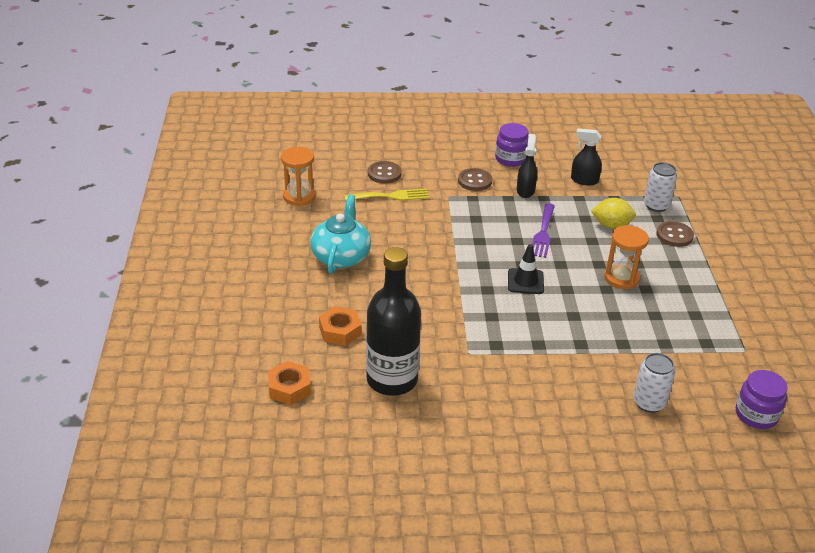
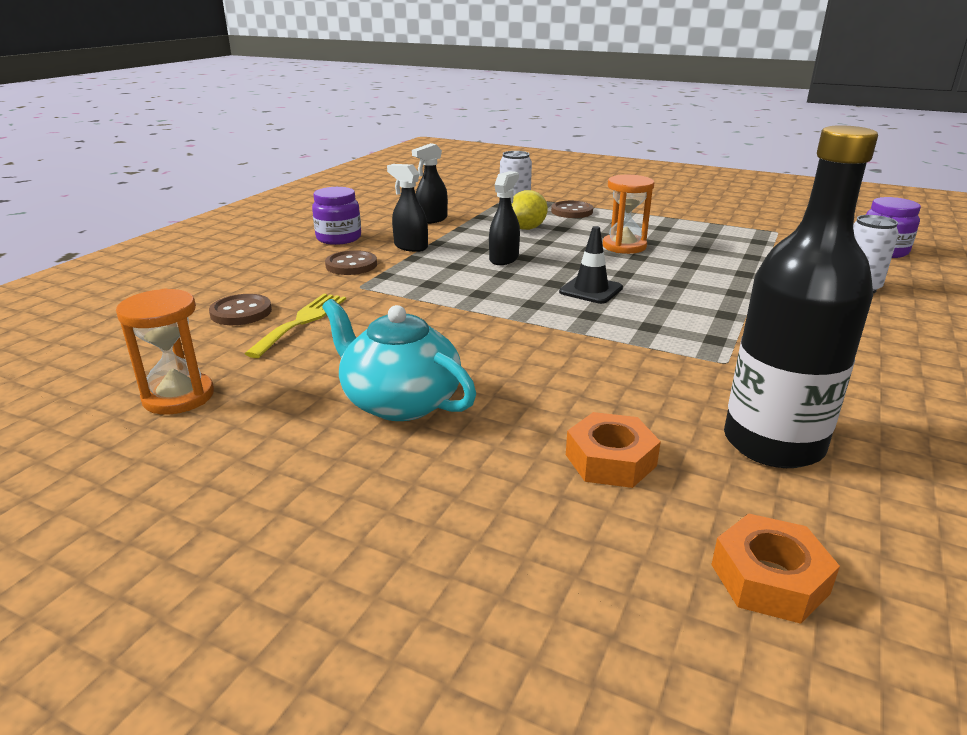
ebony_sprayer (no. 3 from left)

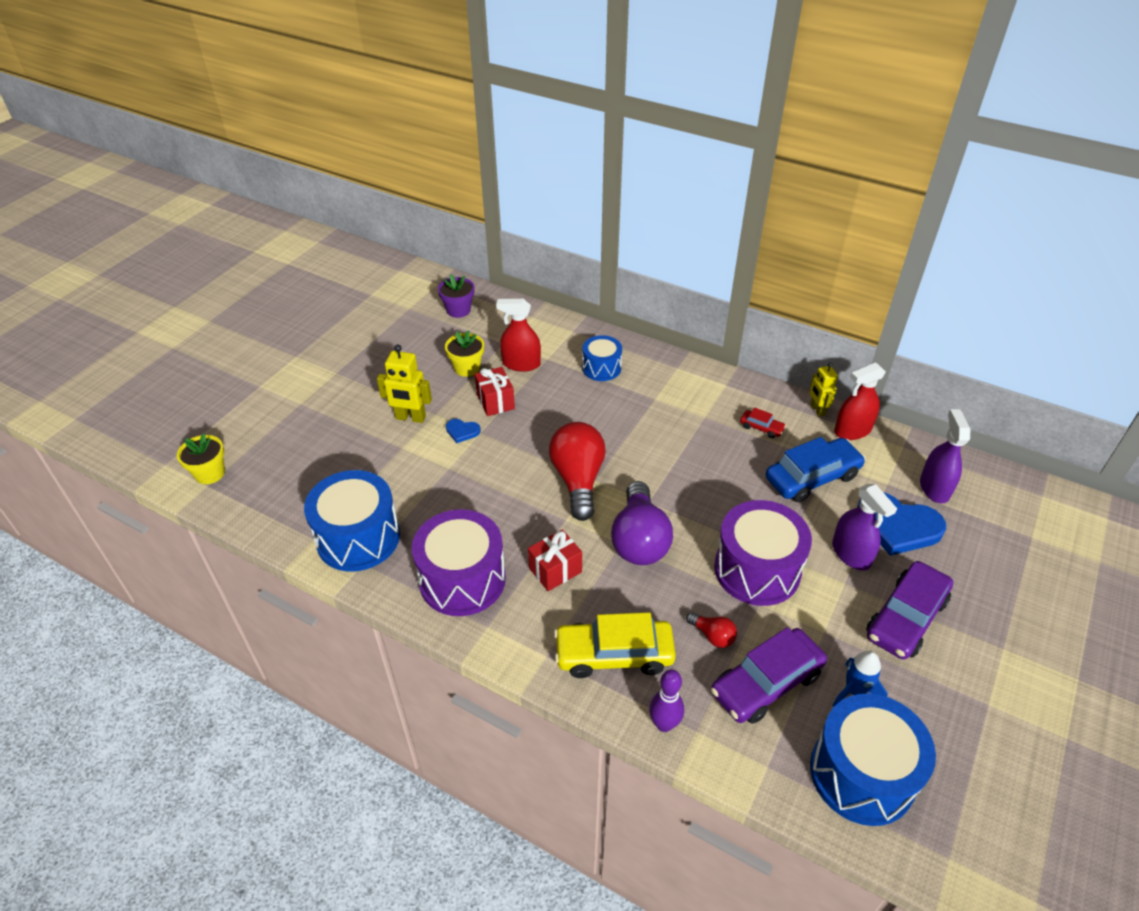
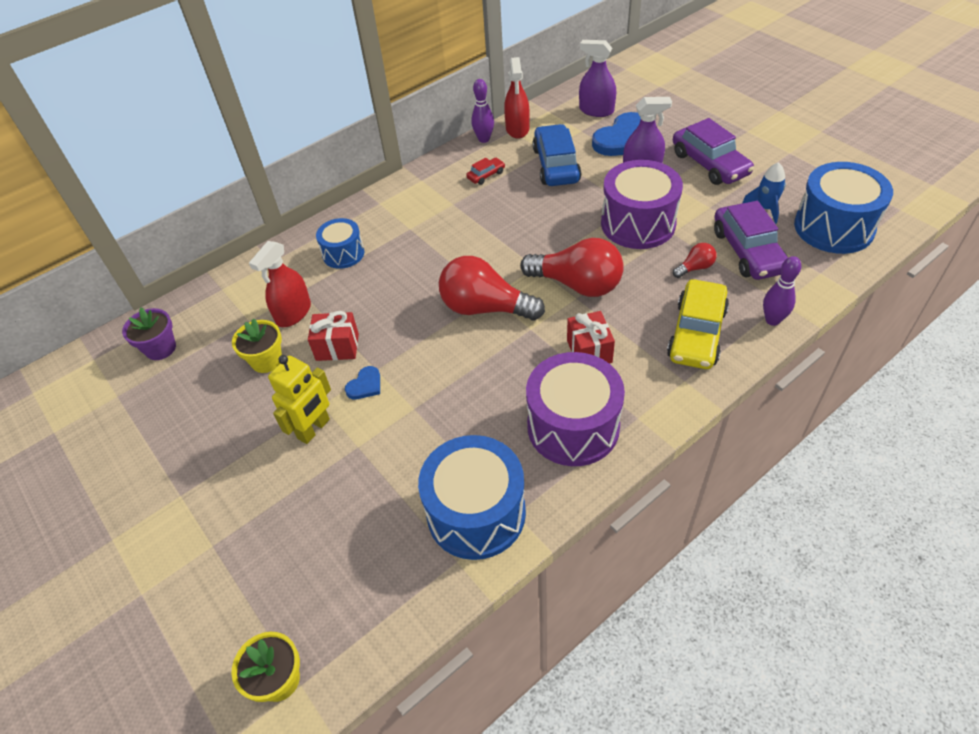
violet_skittle (no. 1 from left); crimson_light_bulb (no. 2 from left)

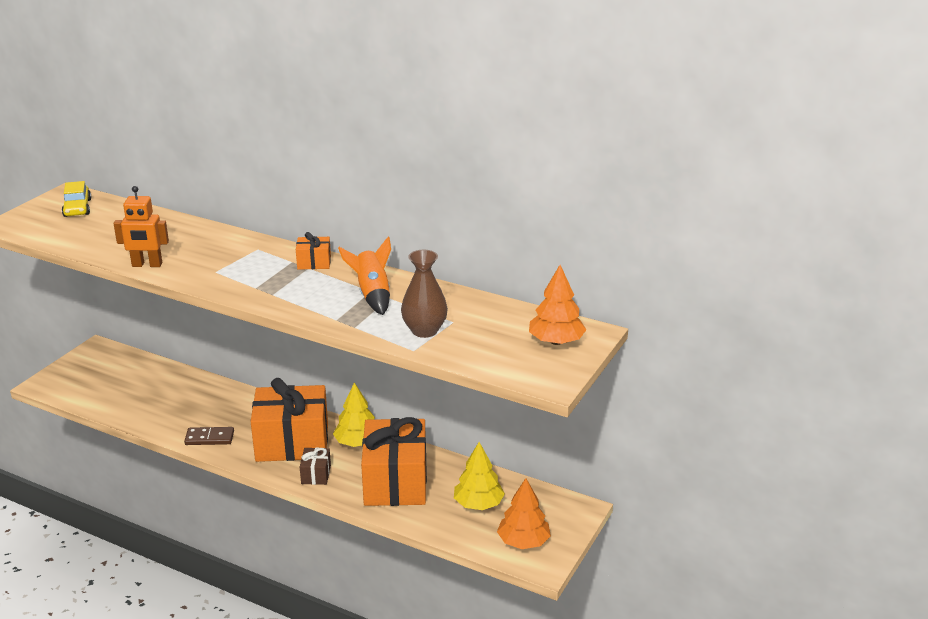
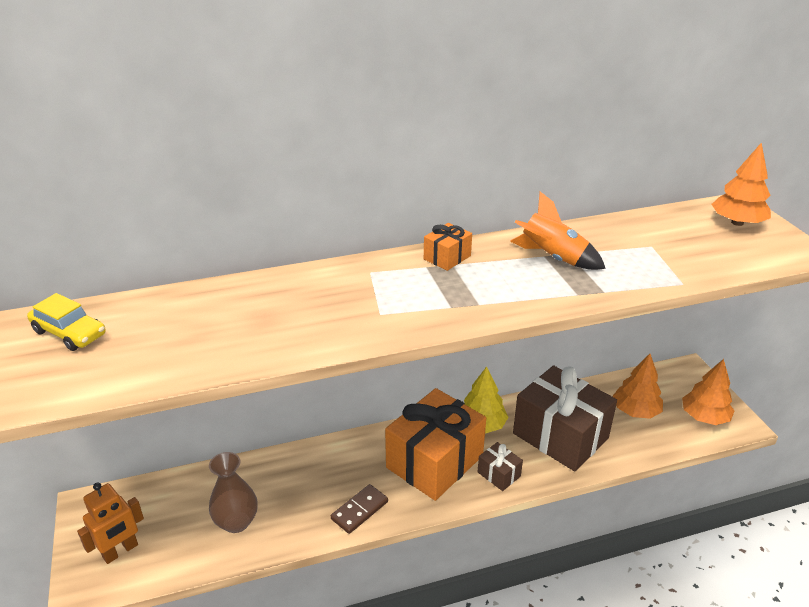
orange_toy_robot; dark_brown_vase; dark_brown_wrapped_gift (no. 2 from left); orange_toy_tree (no. 1 from left)

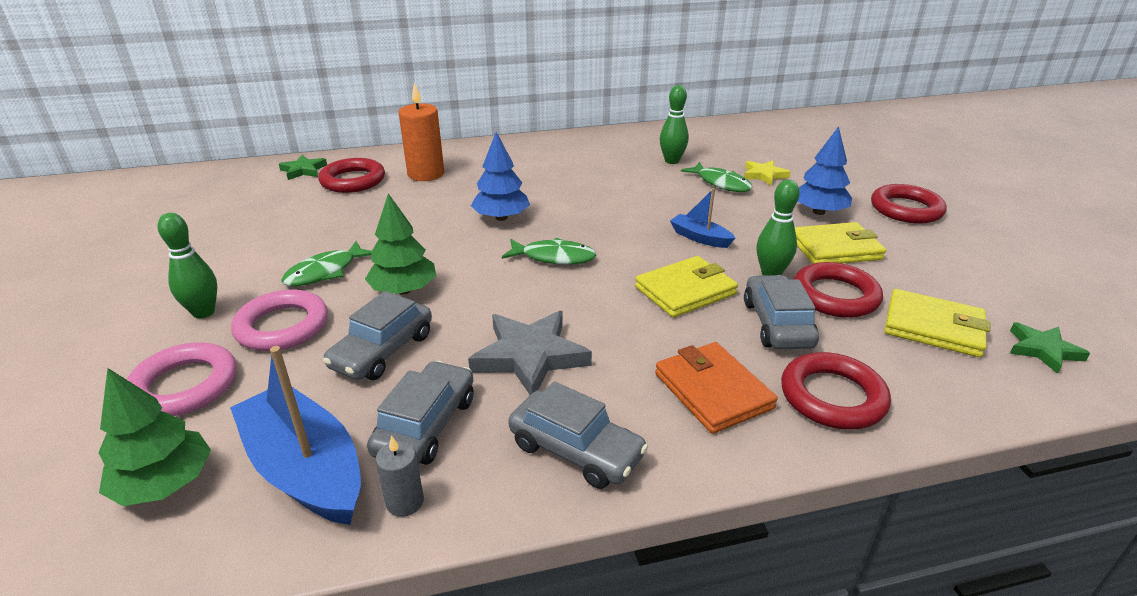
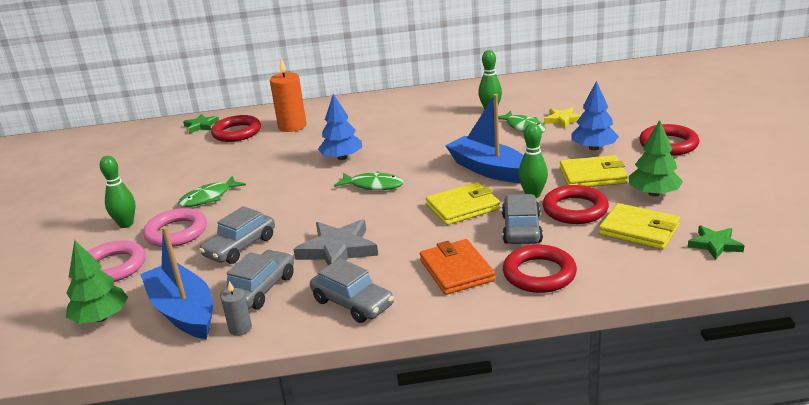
emerald_toy_tree (no. 2 from left); royal_blue_boat (no. 2 from left)

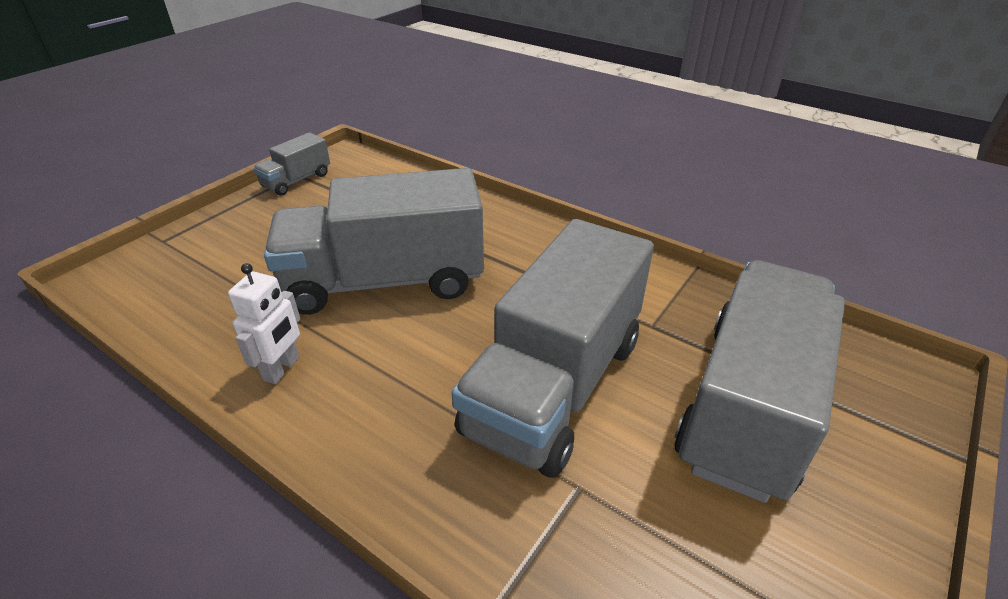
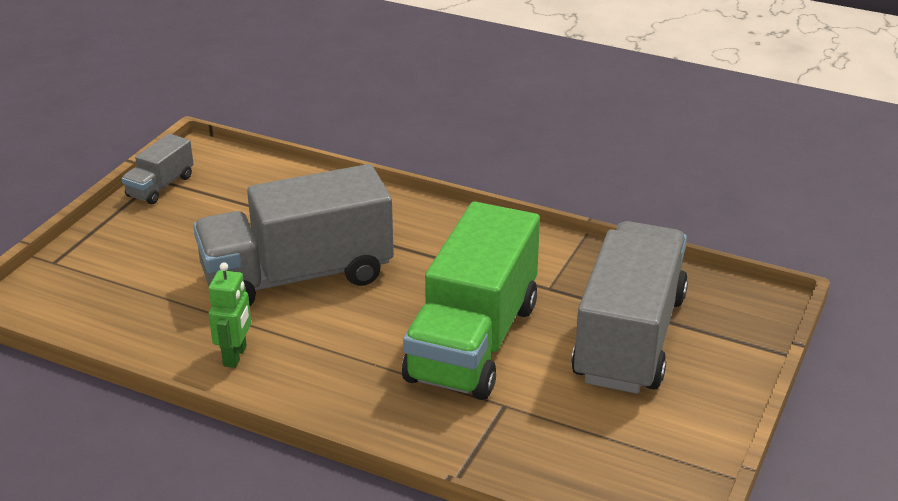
emerald_toy_robot; emerald_lorry

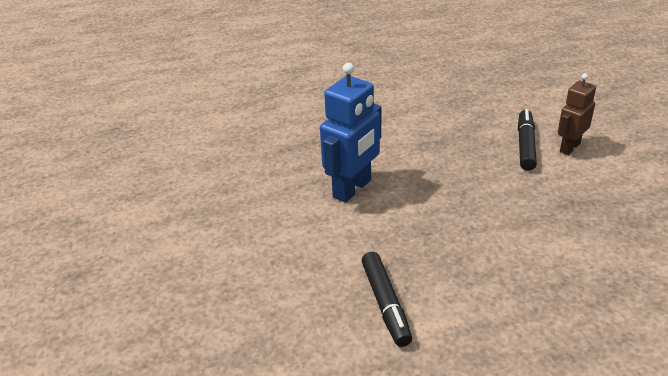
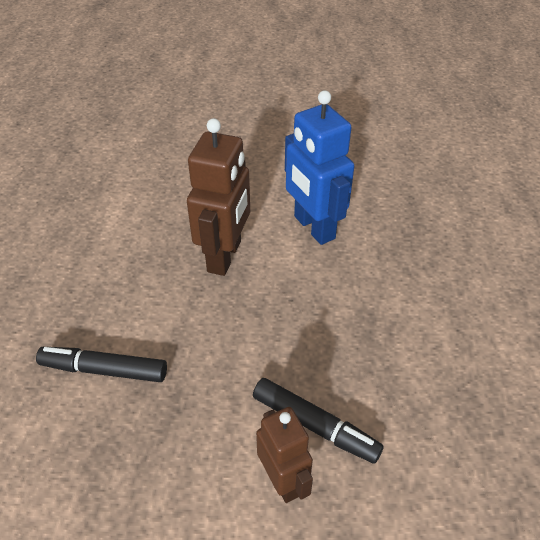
dark_brown_toy_robot (no. 1 from left); ebony_felt_pen (no. 1 from left)

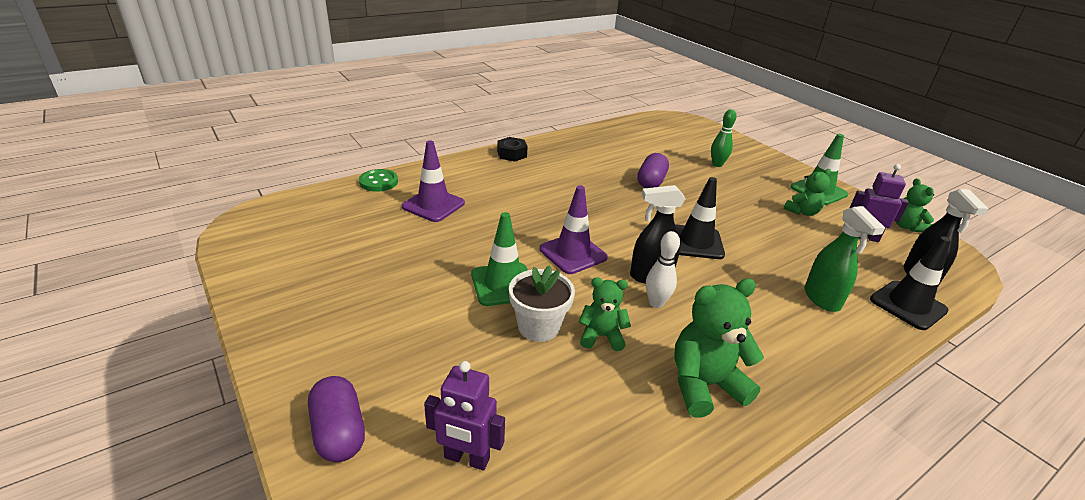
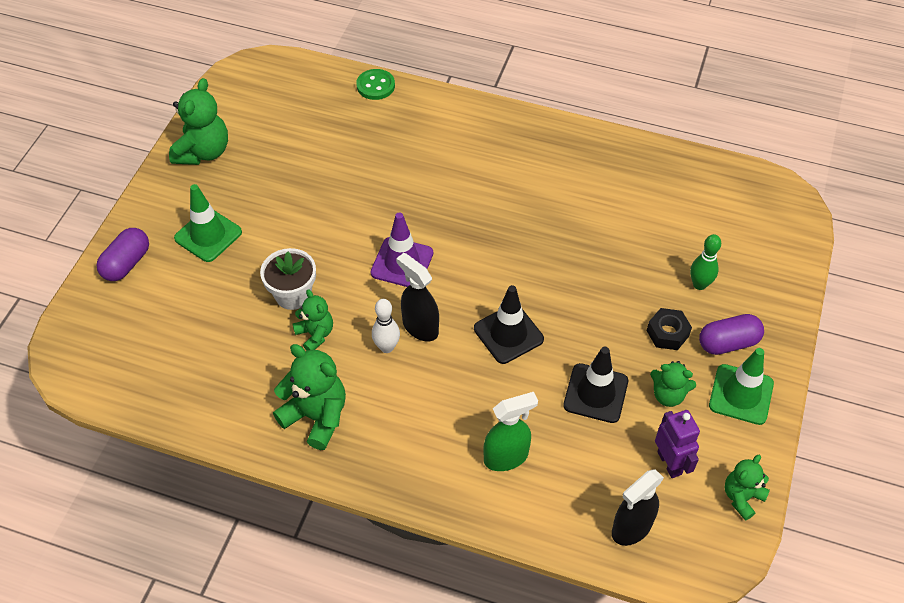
violet_safety_cone (no. 1 from left in the first image); violet_toy_robot (no. 1 from left in the first image); emerald_teddy (no. 1 from left); emerald_safety_cone (no. 1 from left); ebony_nut; violet_capsule (no. 2 from left); ebony_safety_cone (no. 2 from left); emerald_sprayer

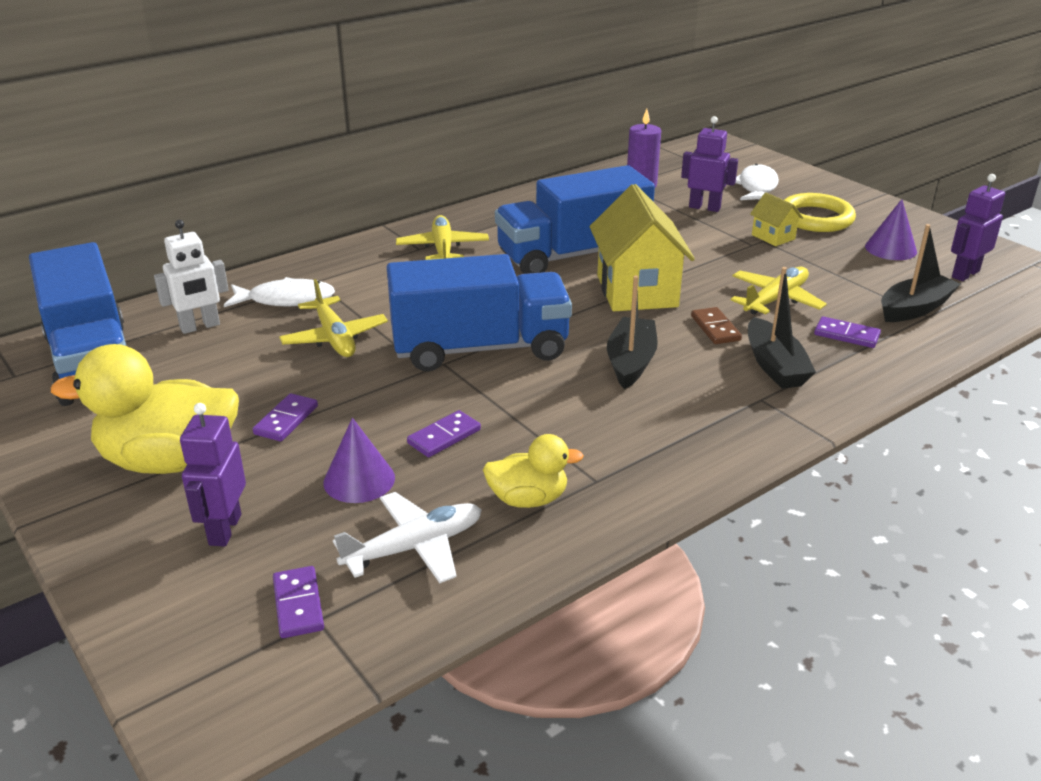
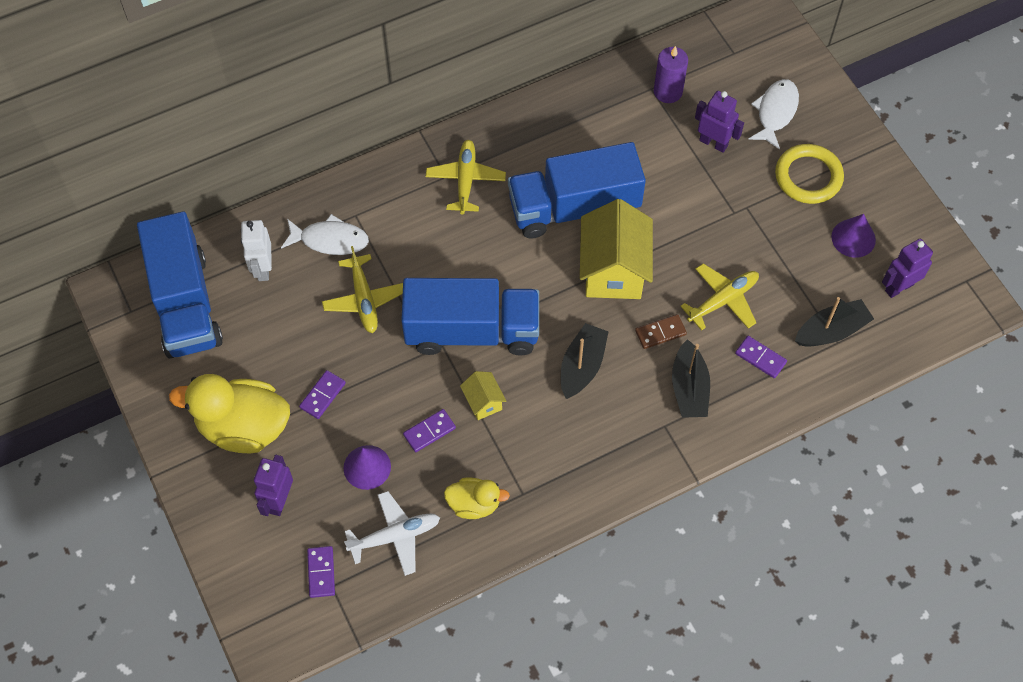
bright_yellow_cottage (no. 1 from left); snow-white_toy_robot; dark_brown_domino_tile

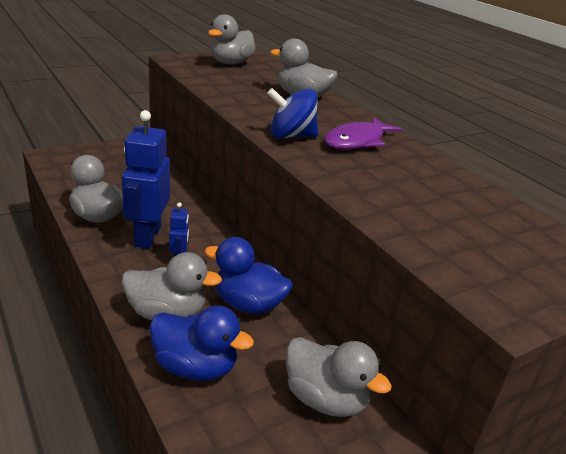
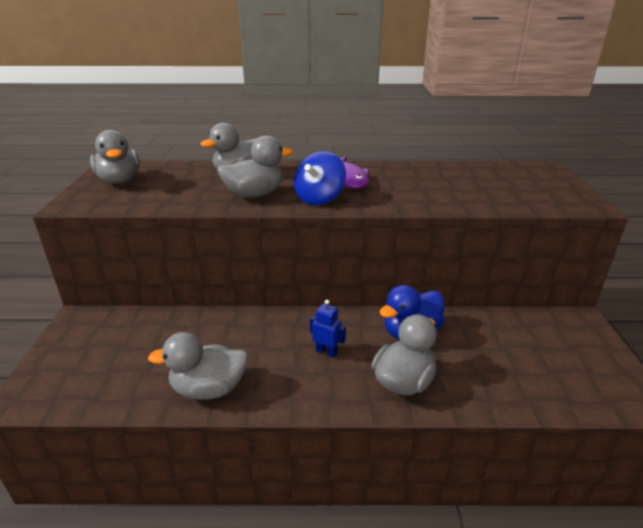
royal_blue_toy_robot (no. 1 from left in the first image); royal_blue_toy_duck (no. 1 from left in the first image); ash-grey_toy_duck (no. 4 from left)

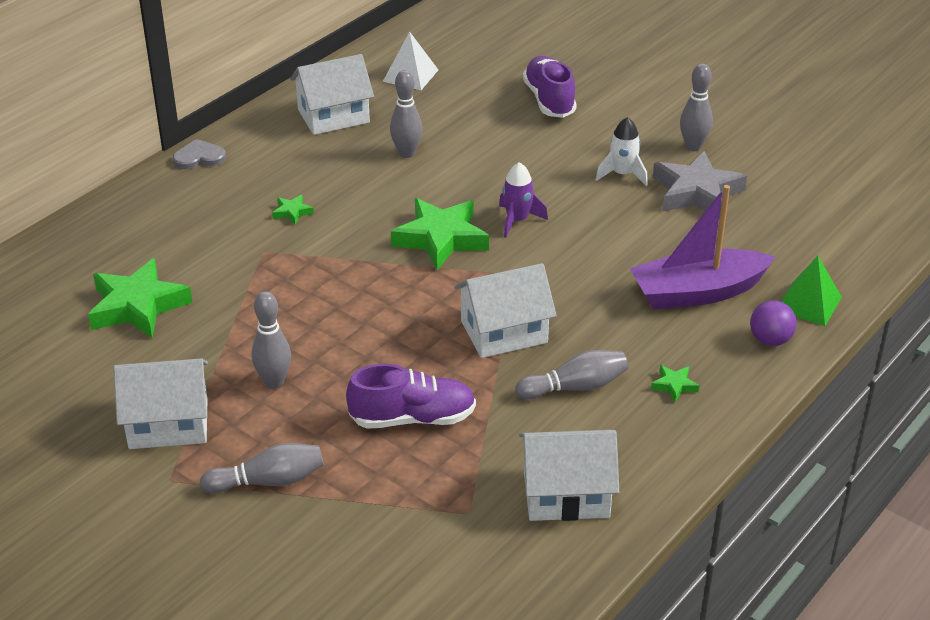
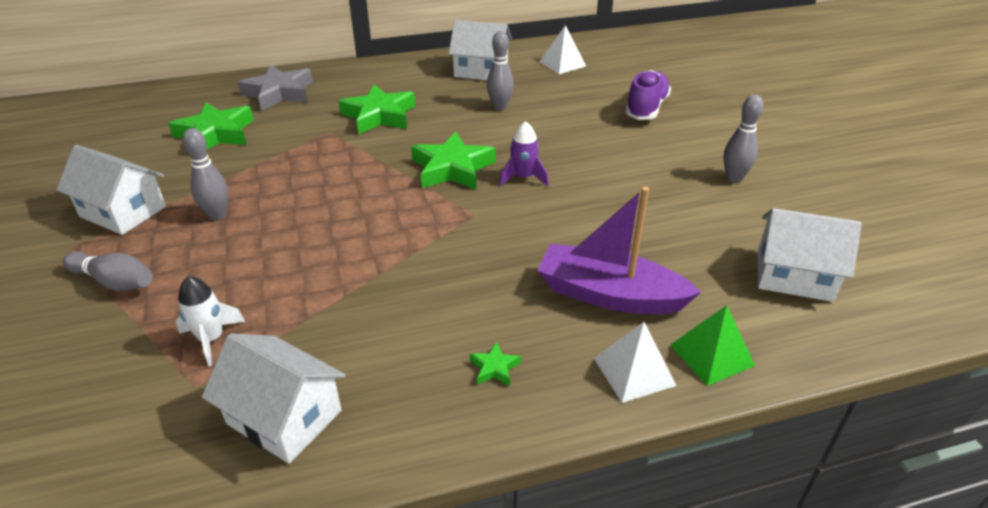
ash-grey_heart_shape; violet_sneaker (no. 1 from left in the first image); ash-grey_skittle (no. 4 from left in the first image); snow-white_cottage (no. 4 from left); snow-white_toy_rocket; ash-grey_five-pointed_star; snow-white_solid_pyramid (no. 2 from left); emerald_five-pointed_star (no. 2 from left)

